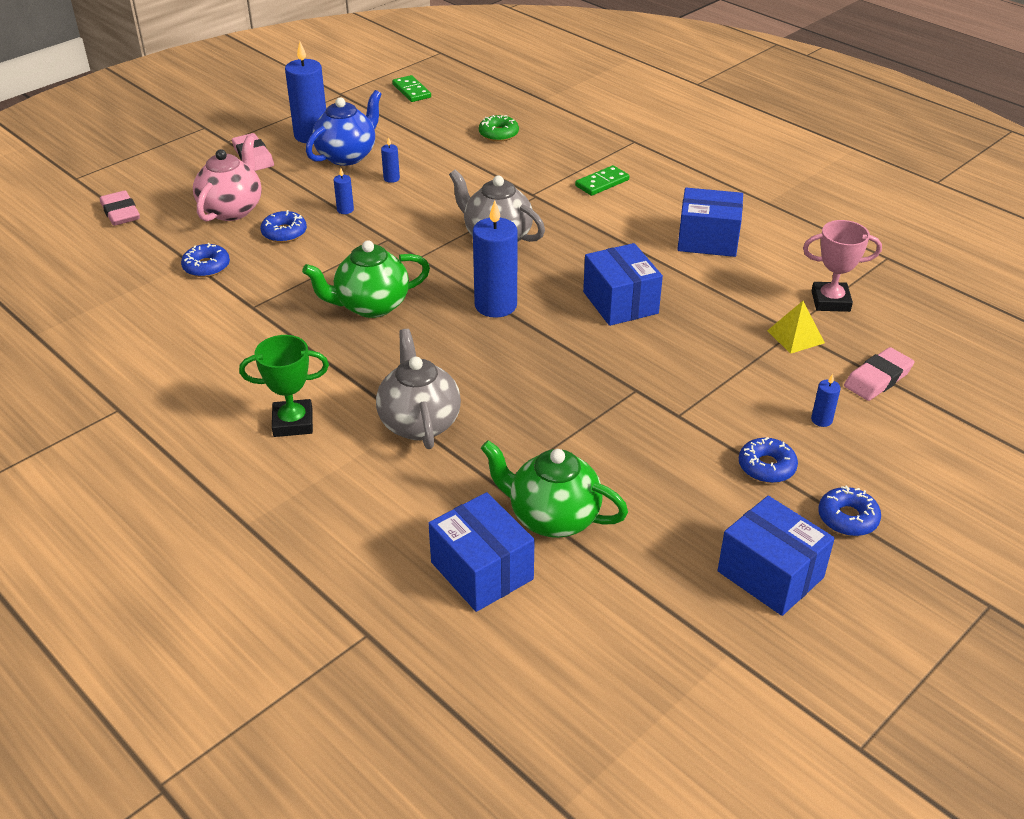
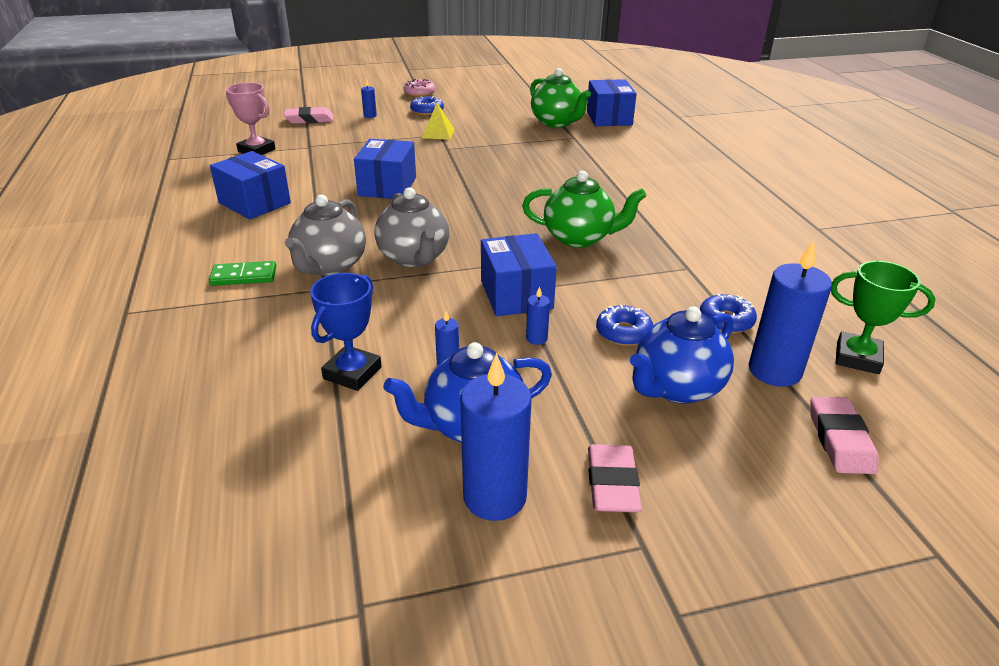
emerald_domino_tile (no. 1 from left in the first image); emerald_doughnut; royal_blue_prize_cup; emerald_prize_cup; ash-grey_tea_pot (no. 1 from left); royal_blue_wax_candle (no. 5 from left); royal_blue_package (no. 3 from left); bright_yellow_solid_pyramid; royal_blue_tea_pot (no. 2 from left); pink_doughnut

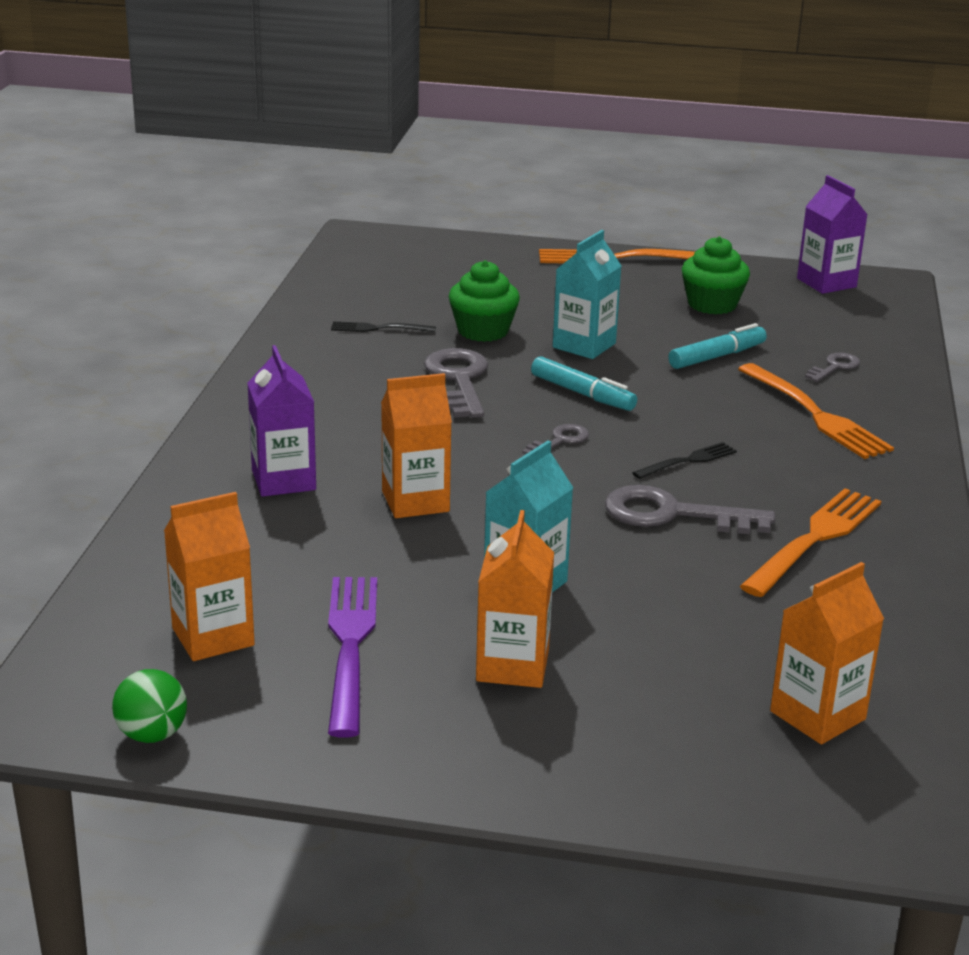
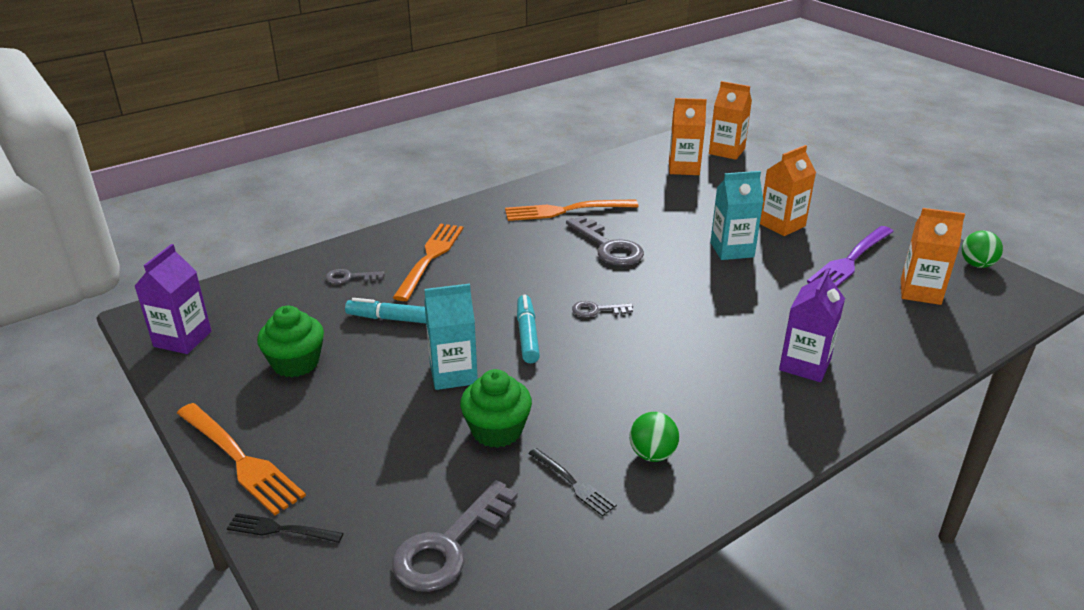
emerald_ball (no. 1 from left); orange_juice_carton (no. 2 from left); ash-grey_key (no. 2 from left); ebony_dinner_fork (no. 1 from left)

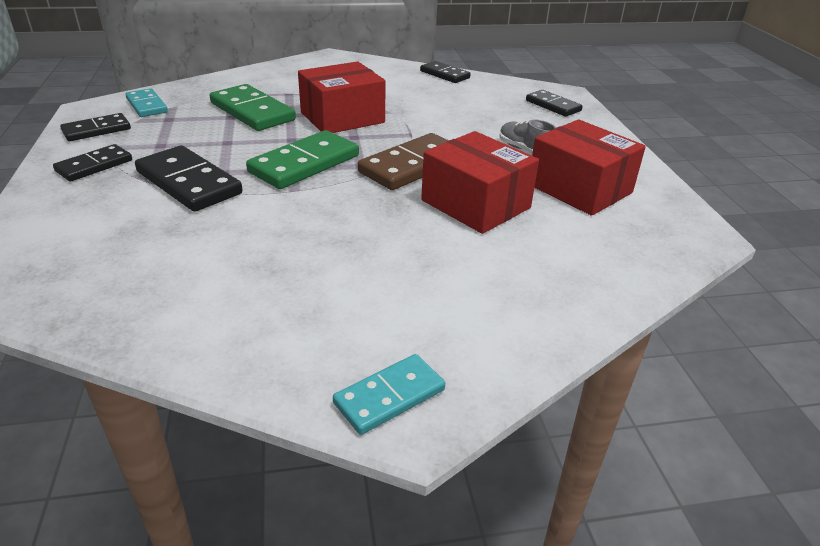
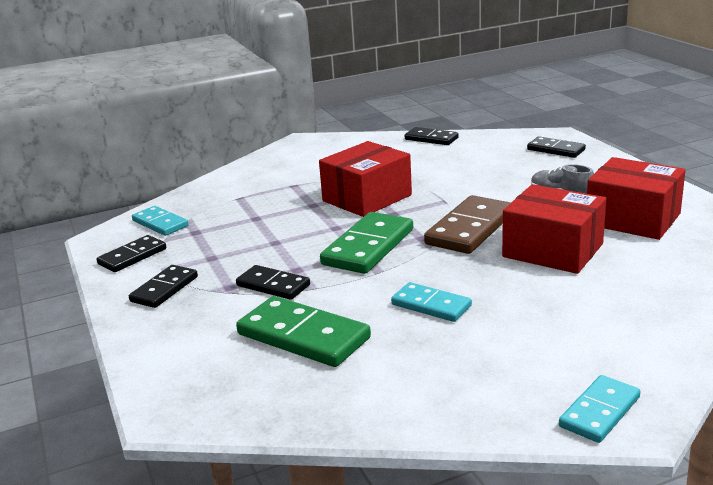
aqua_domino_tile (no. 2 from left); emerald_domino_tile (no. 1 from left); ebony_domino_tile (no. 3 from left)

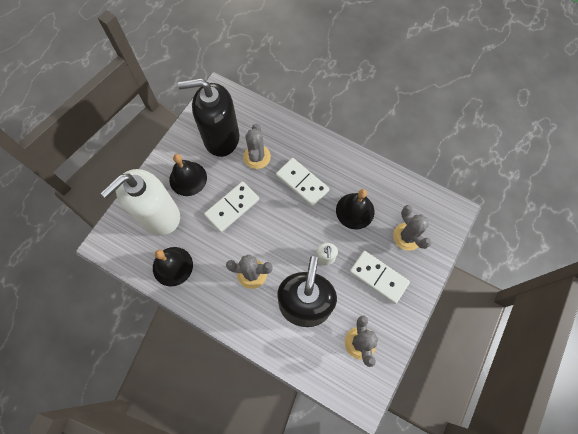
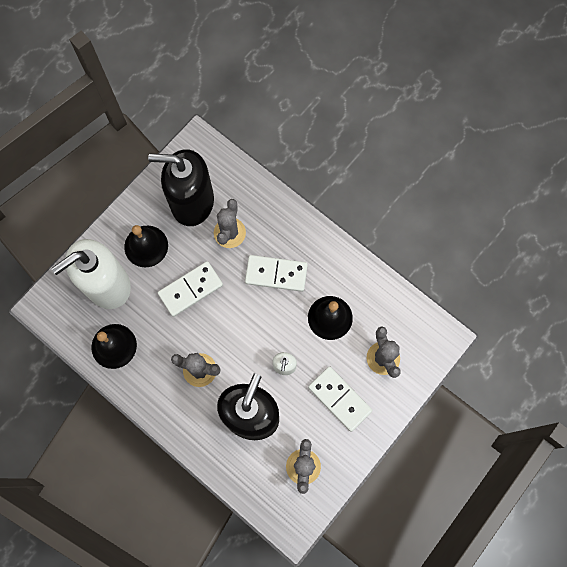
snow-white_domino_tile (no. 2 from left)

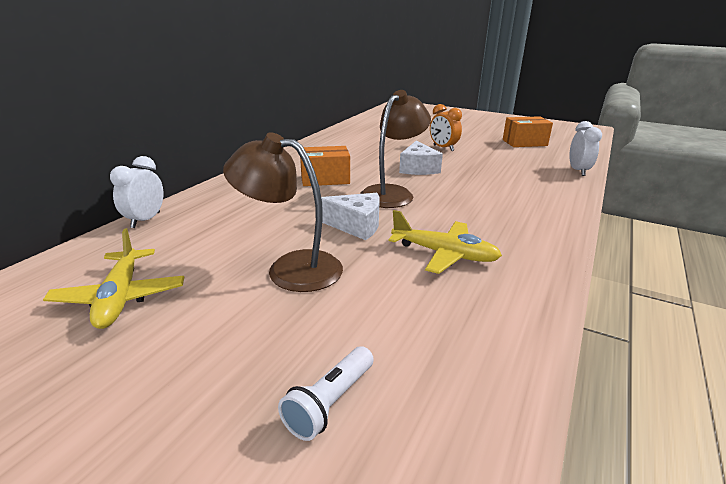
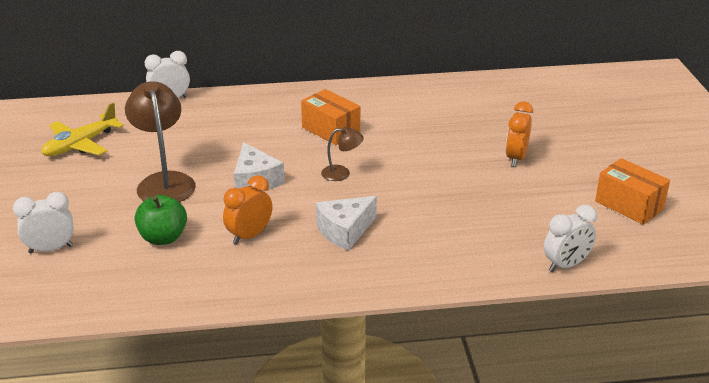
emerald_apple_fruit; snow-white_piece_of_cheese (no. 2 from left); snow-white_alarm_clock (no. 1 from left); orange_alarm_clock (no. 1 from left); dark_brown_lamp (no. 2 from left)

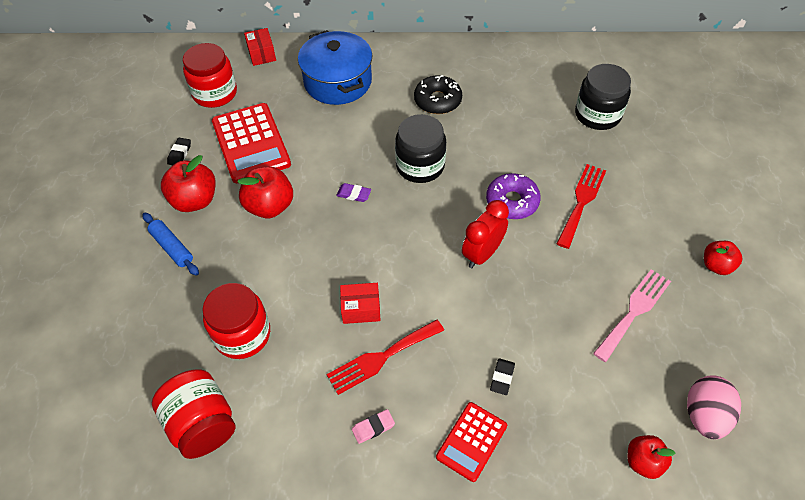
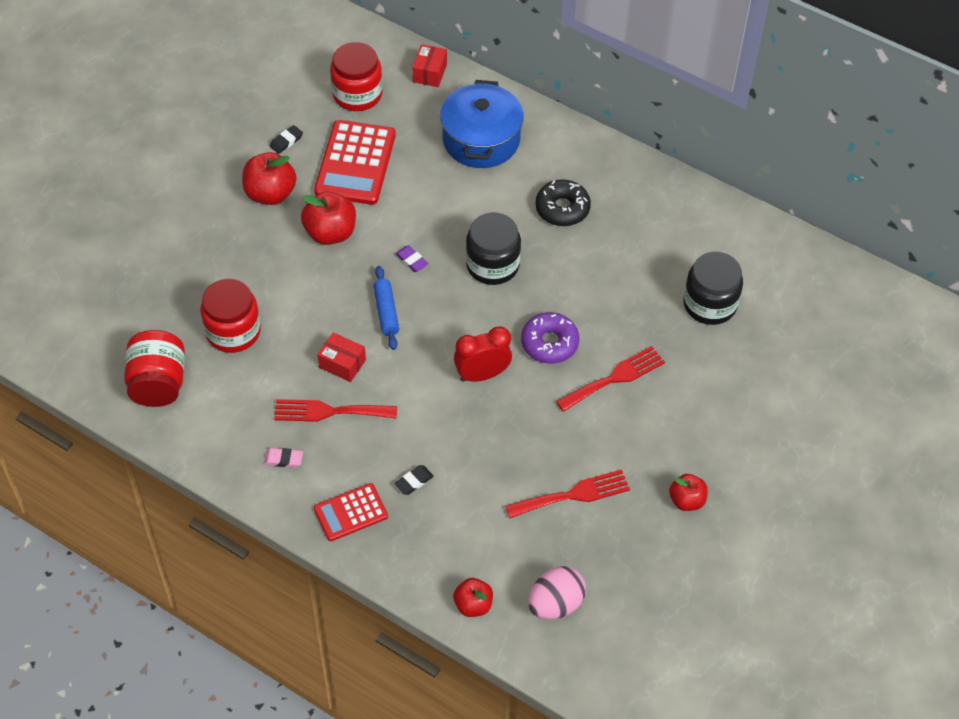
royal_blue_rolling_pin; crimson_dinner_fork (no. 2 from left)

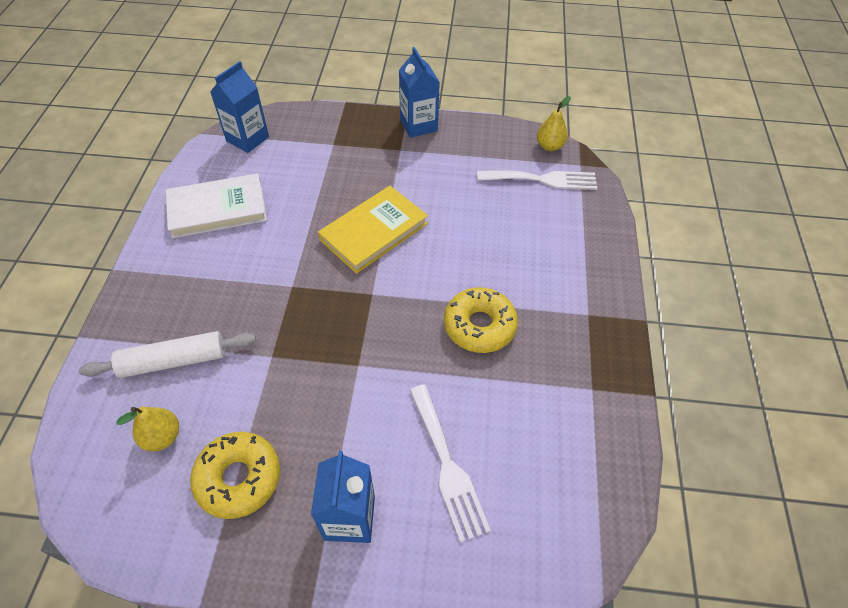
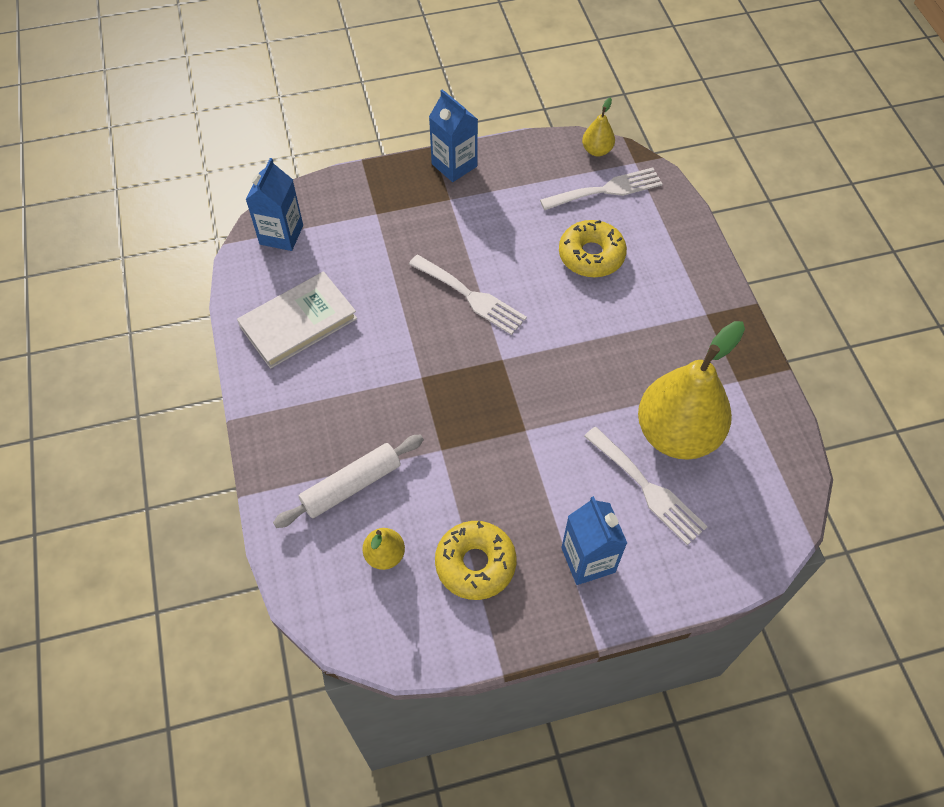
bright_yellow_pear_fruit (no. 3 from left); bright_yellow_doughnut (no. 2 from left); snow-white_dinner_fork (no. 1 from left)

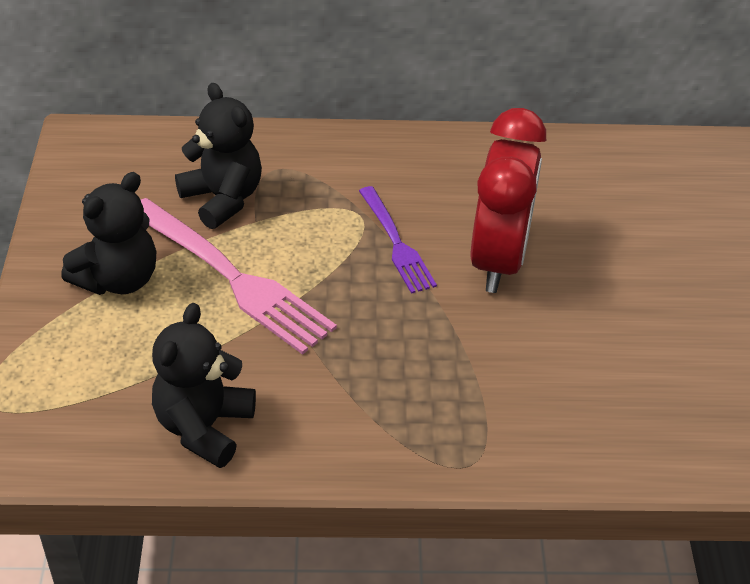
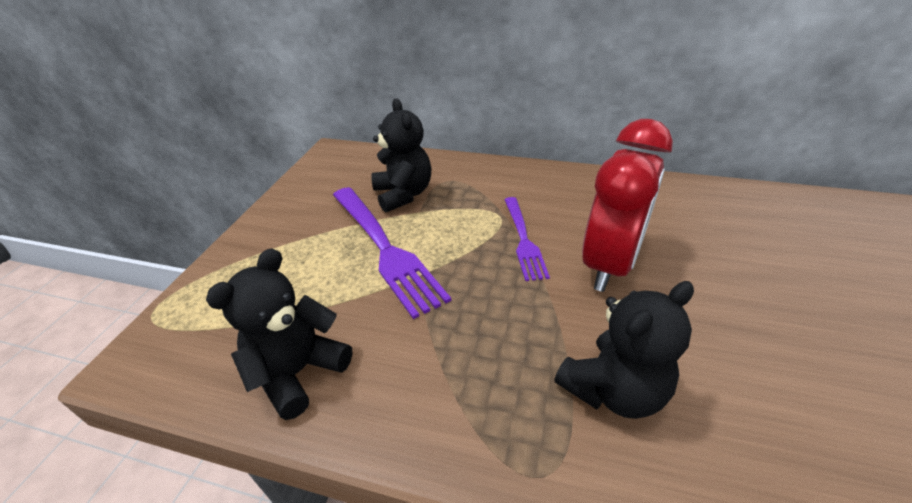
ebony_teddy (no. 3 from left); violet_dinner_fork (no. 1 from left)

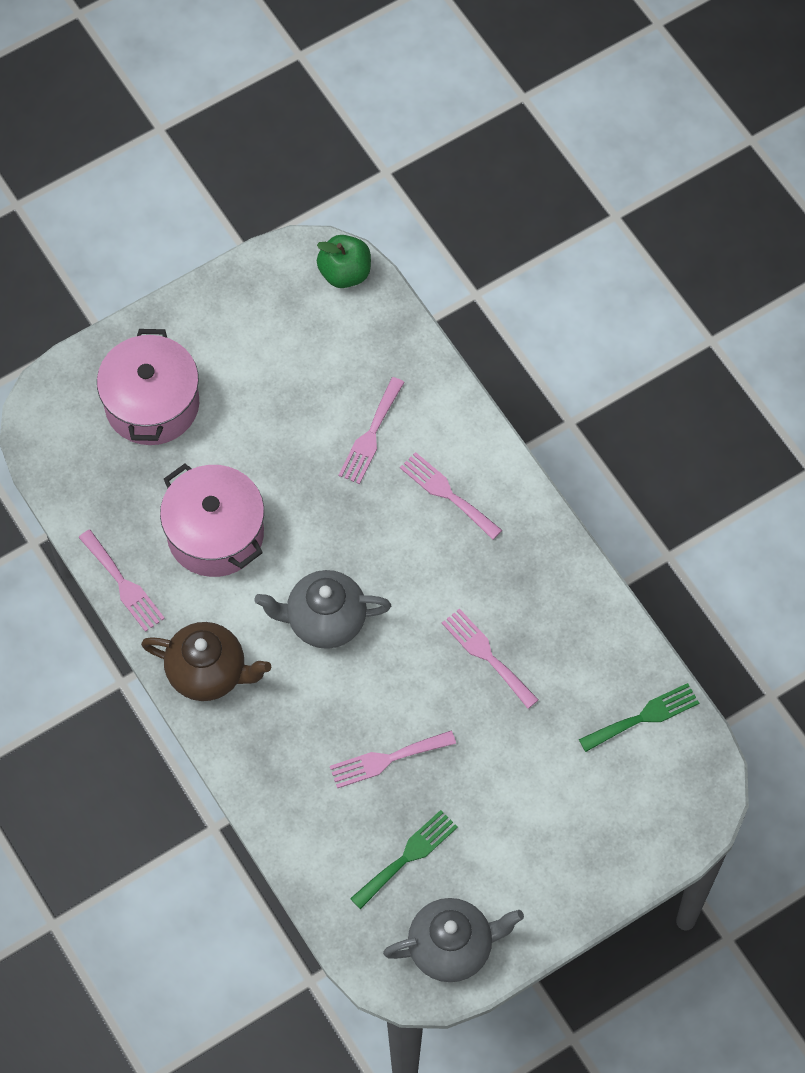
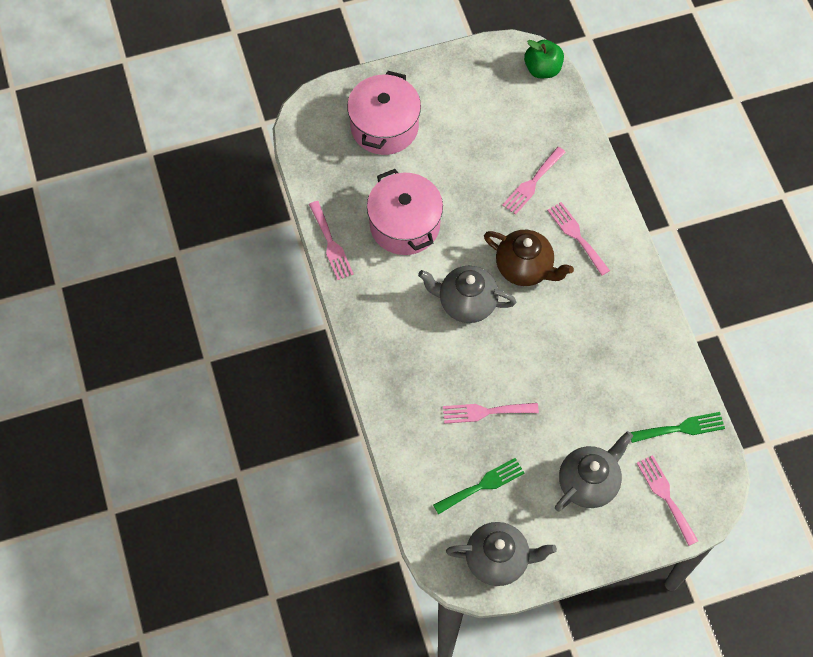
ash-grey_tea_pot (no. 3 from left); dark_brown_tea_pot; pink_dinner_fork (no. 5 from left)

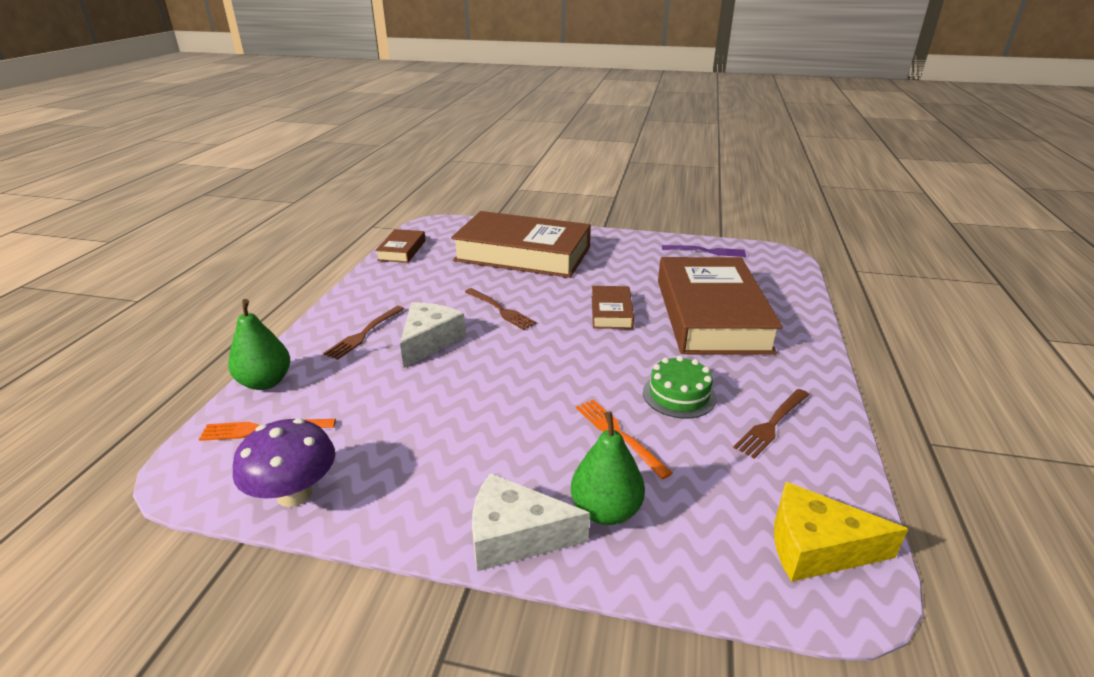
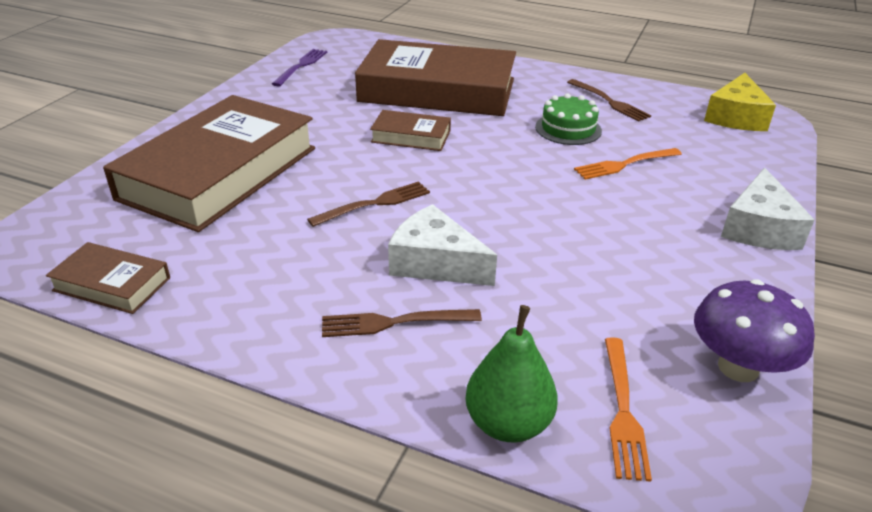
emerald_pear_fruit (no. 2 from left in the first image); dark_brown_dinner_fork (no. 2 from left)

